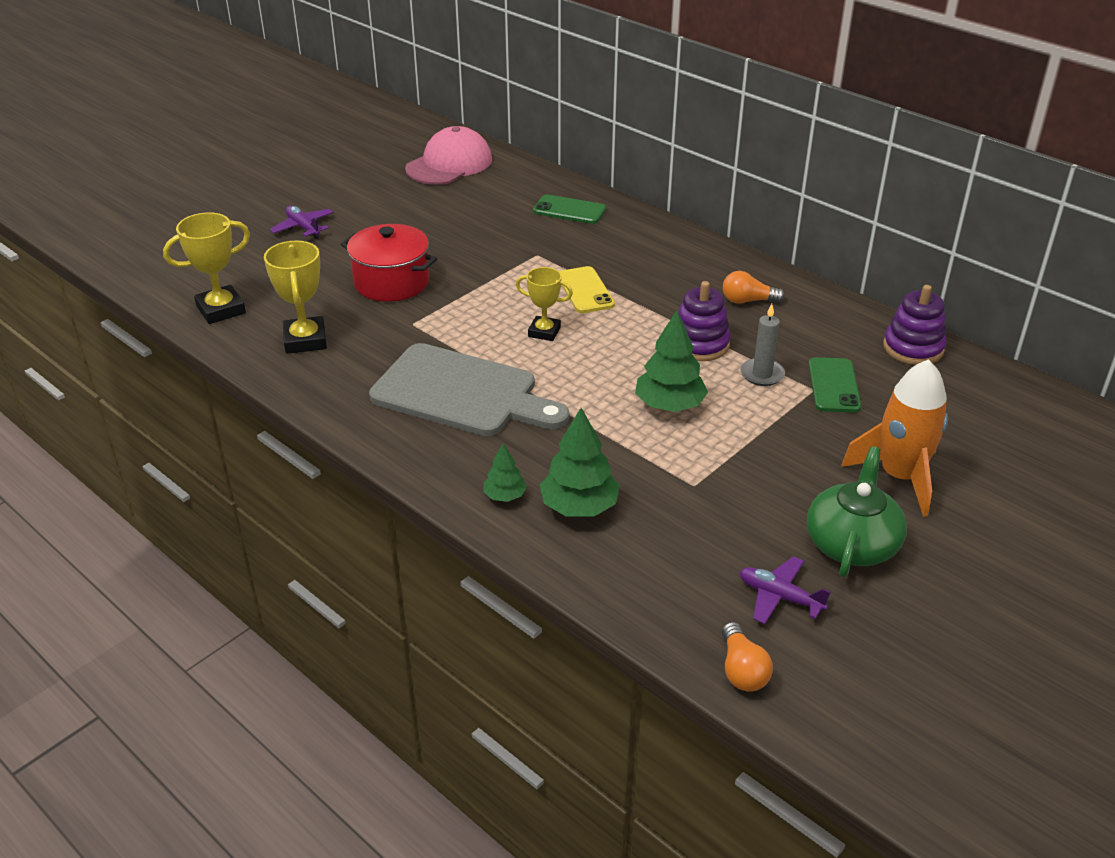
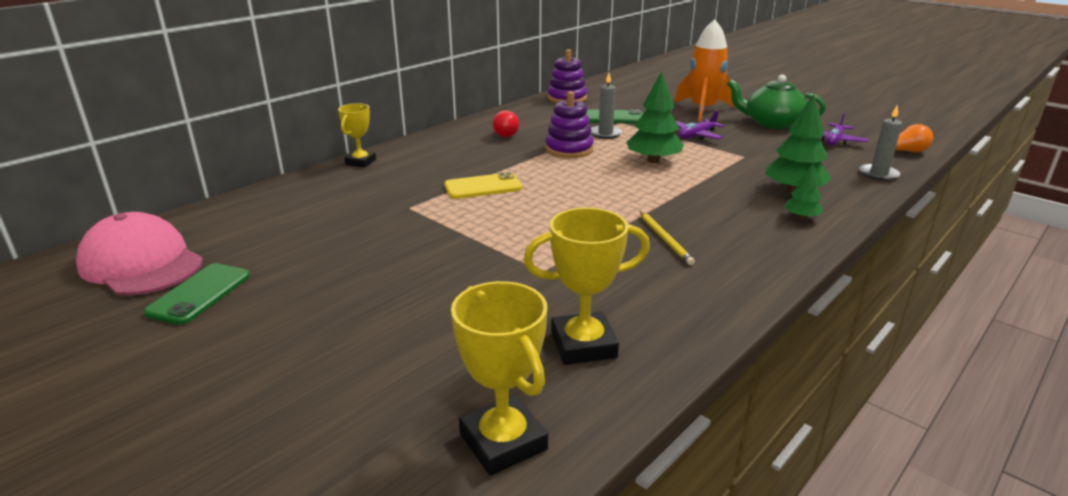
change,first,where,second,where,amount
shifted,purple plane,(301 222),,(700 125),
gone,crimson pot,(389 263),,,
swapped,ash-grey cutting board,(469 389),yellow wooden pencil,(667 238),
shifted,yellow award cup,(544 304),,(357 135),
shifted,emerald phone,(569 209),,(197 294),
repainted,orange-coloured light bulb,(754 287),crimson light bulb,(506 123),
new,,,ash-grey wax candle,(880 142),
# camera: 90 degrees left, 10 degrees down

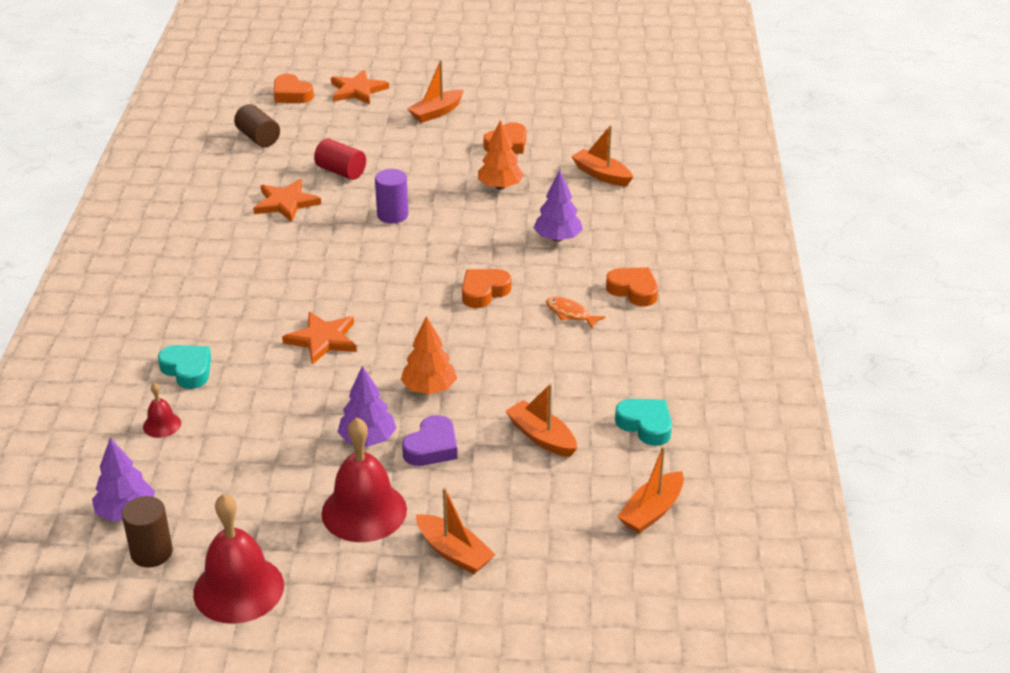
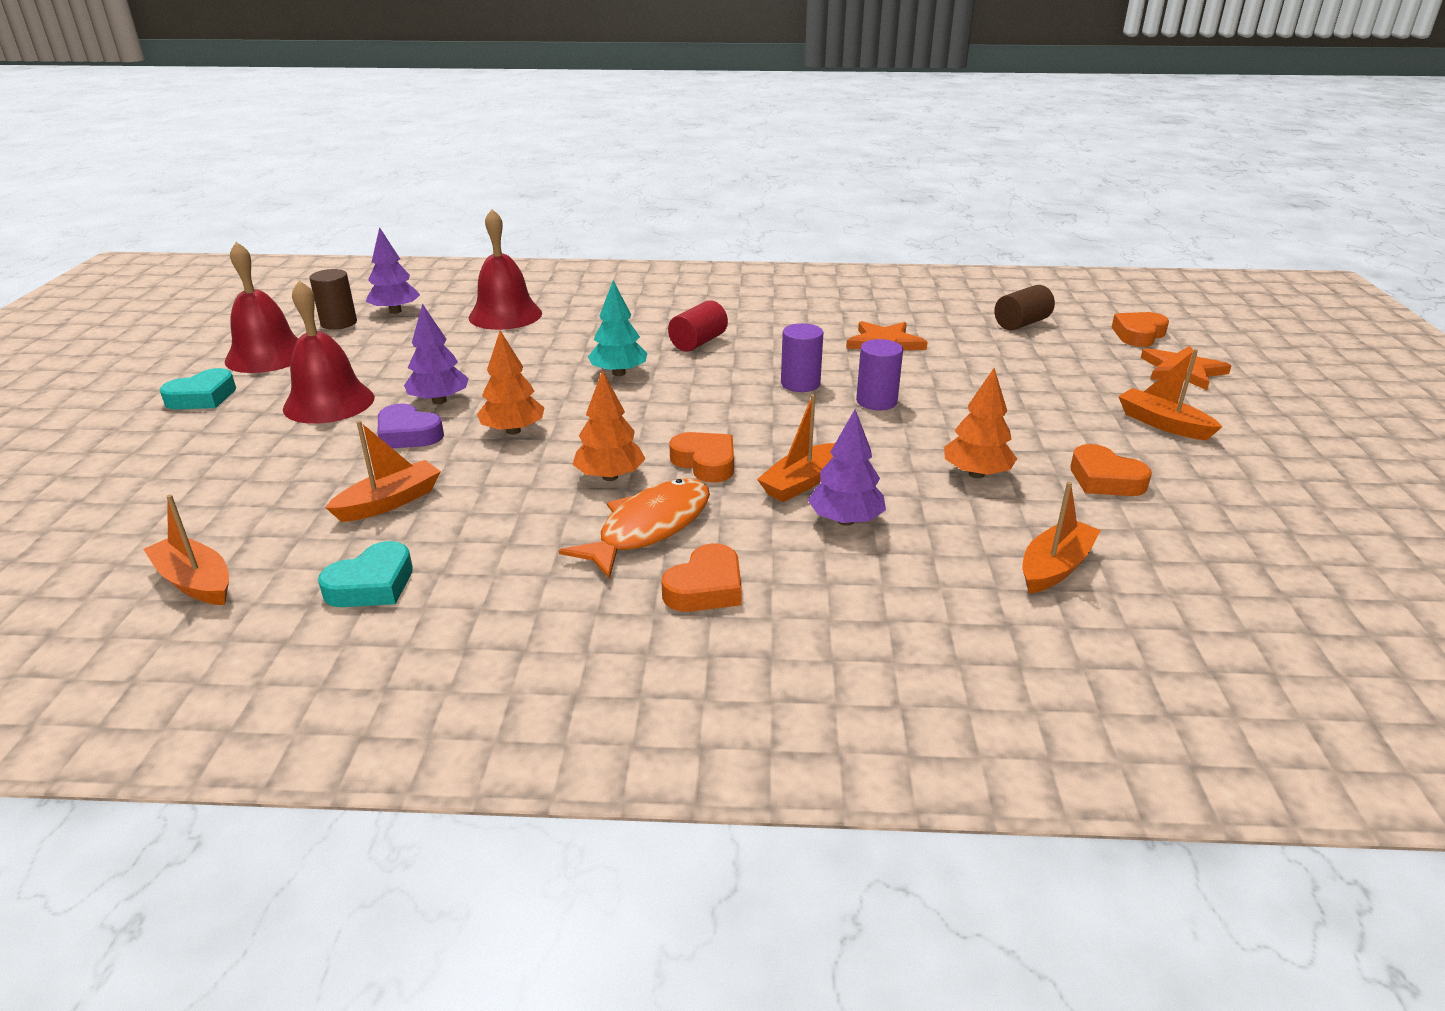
change,first,where,second,where,amount
scaled,crimson hand bell,(162 410),,(505 269),x2.11
shifted,teal heart shape,(184 367),,(198 388),
swapped,orange-coloured five-pointed star,(319 338),teal fir tree,(618 328),
shifted,crimson cylinder,(340 159),,(698 326),
shifted,orange-coloured toy boat,(456 530),,(796 448),
scaled,orange-coloured fish figure,(575 312),,(634 528),x1.89
new,,,orange-coloured fir tree,(609 425),
new,,,purple cylinder,(802 357),
# camera: 90 degrees right, 5 degrees down

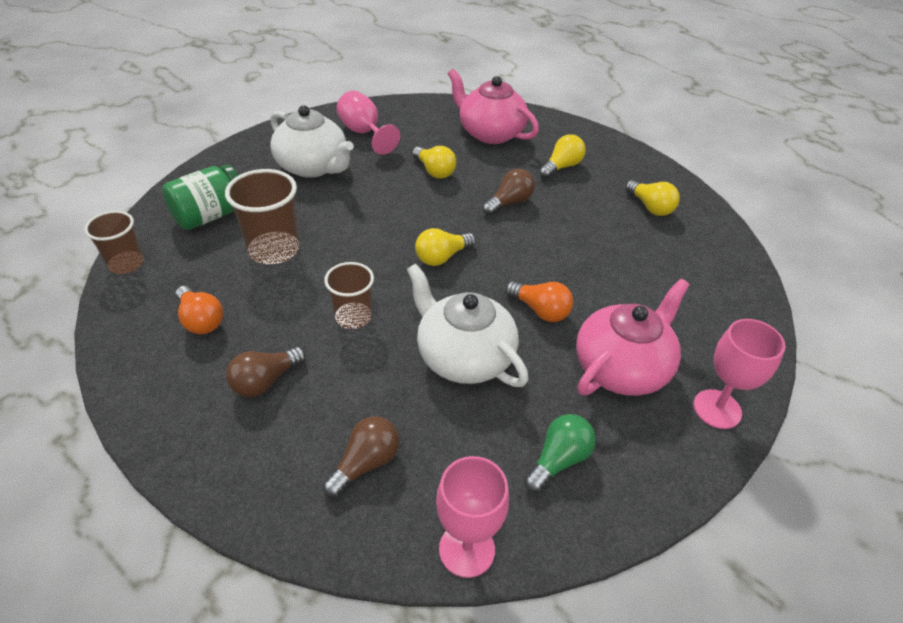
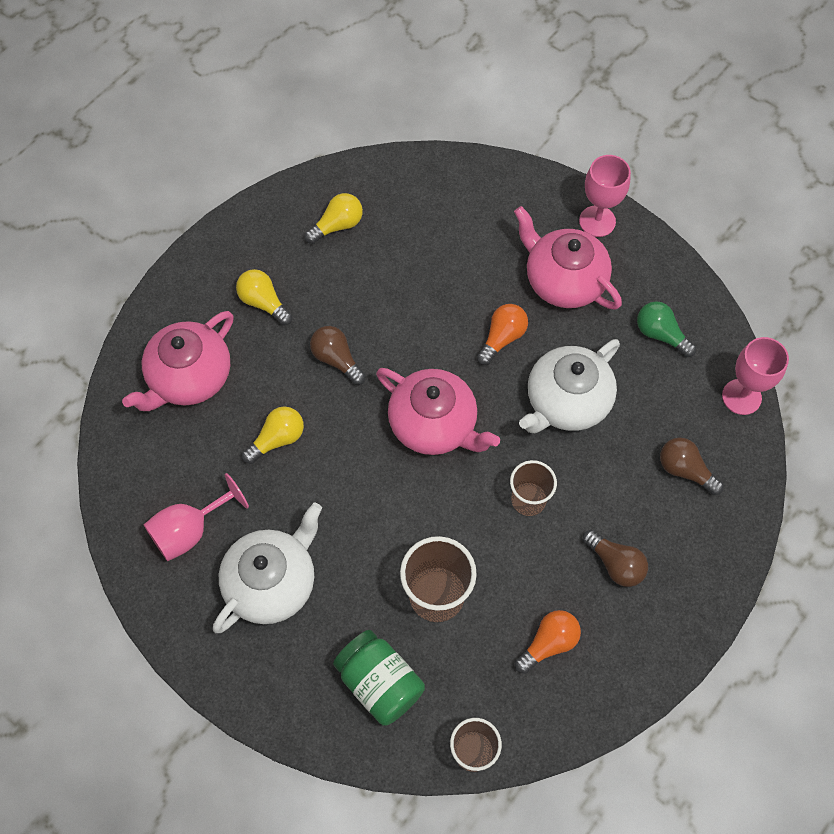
change,first,where,second,where,amount
swapped,yellow light bulb,(445 247),pink teapot,(438 411),
# camera: 90 degrees left, 20 degrees up

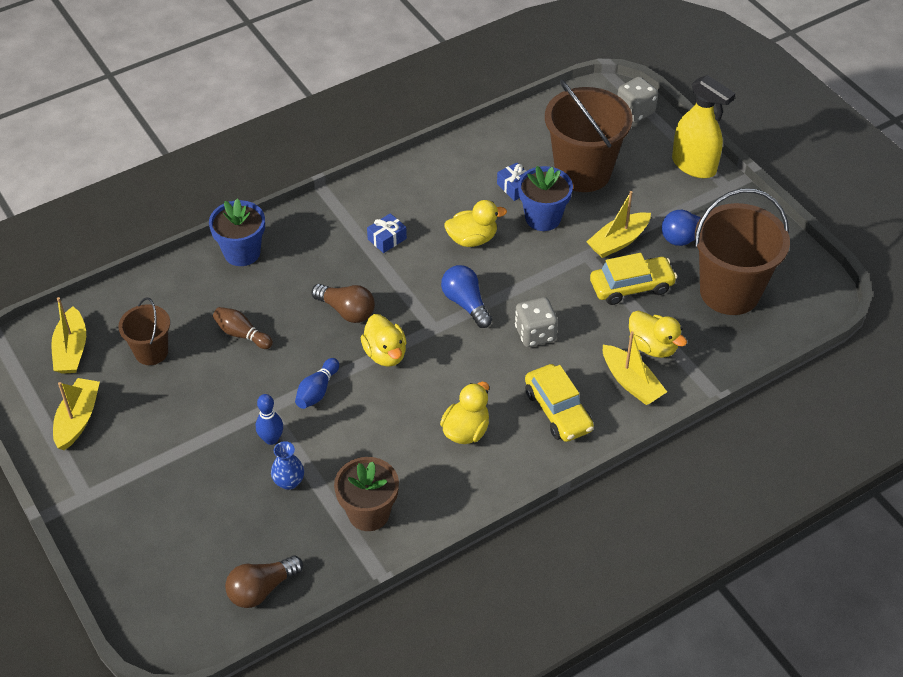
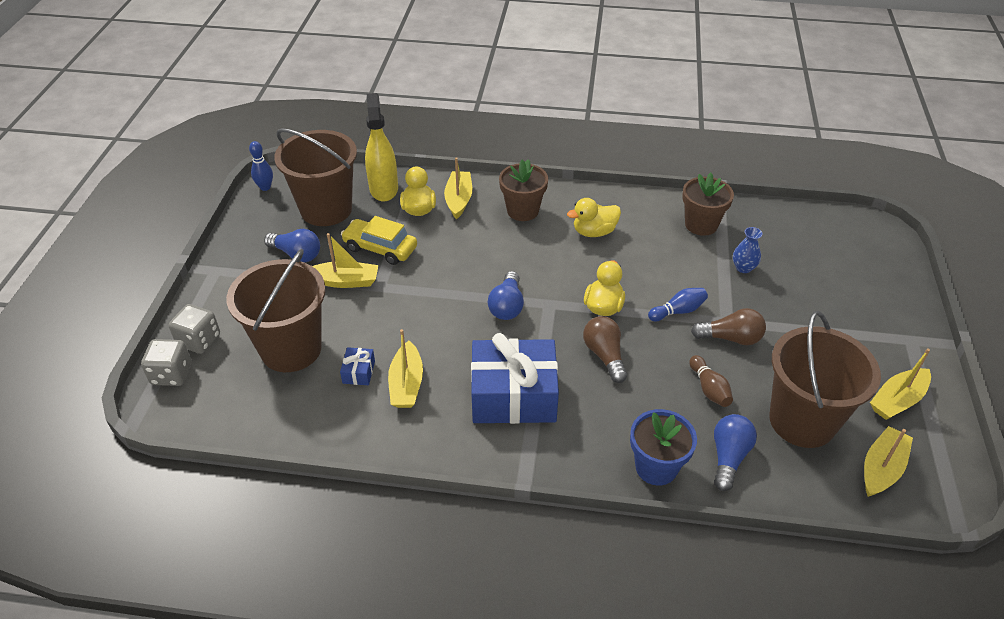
change,first,where,second,where,amount
scaled,brown bucket,(144 331),,(825 379),x1.87
shifted,brown light bulb,(264 581),,(728 326),
shifted,royal blue bowling pin,(269 419),,(261 166),
scaled,royal blue wrapped gift,(387 233),,(515 378),x2.48
gone,yellow toy duck,(475 223),,,
shifted,ash-grey dice,(536 322),,(194 329),
gone,royal blue plant pot,(545 198),,,
swapped,yellow automobile,(559 403),brown plant pot,(523 190),
shifted,yellow spray bottle,(703 126),,(381 147),
new,,,yellow toy boat,(405 368),
new,,,royal blue light bulb,(735 452),
# camera: 140 degrees left, 5 degrees down

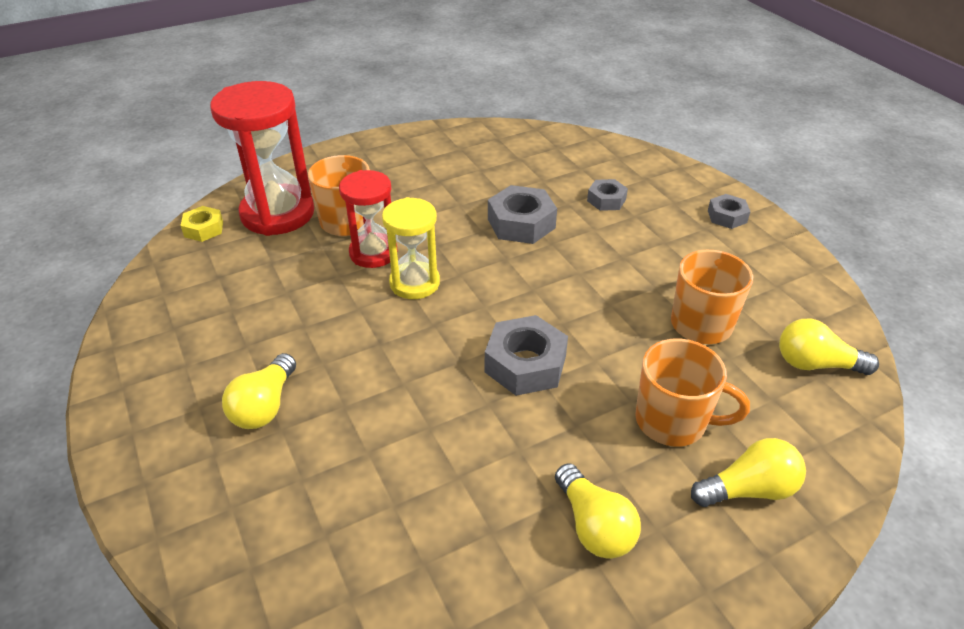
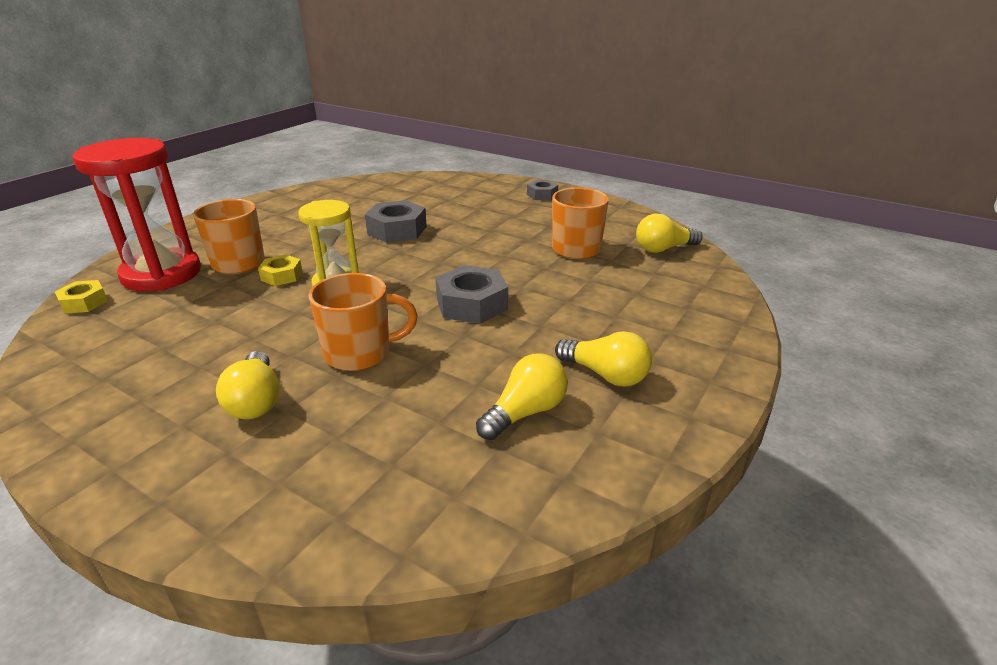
change,first,where,second,where,amount
swapped,crimson hourglass,(368 219),yellow hex nut,(280 270),
gone,ash-grey hex nut,(607 195),,,
shifted,orange-coloured mug,(692 393),,(363 322),
shifted,yellow light bulb,(748 472),,(522 396),
# camera: 30 degrees left, 10 degrees down

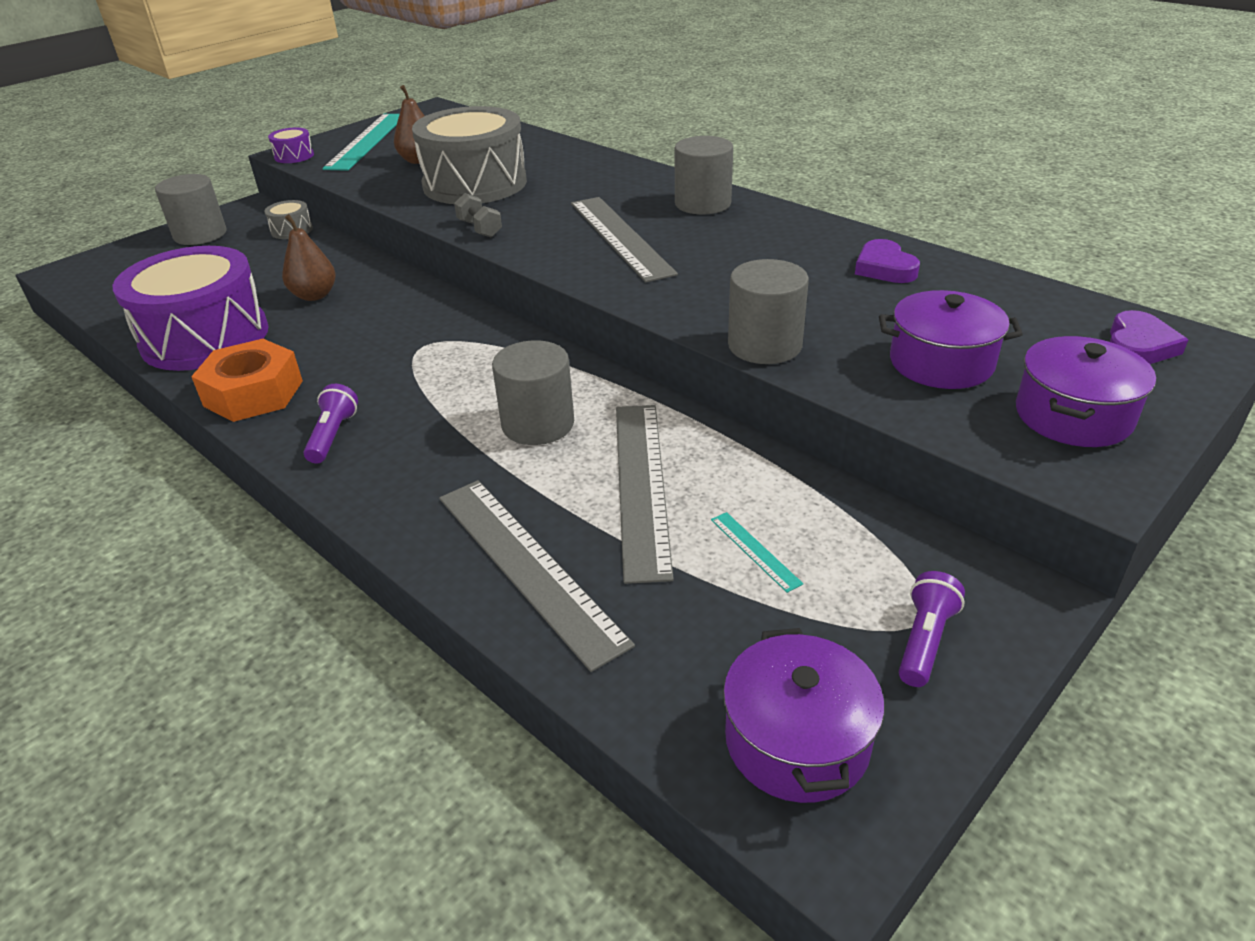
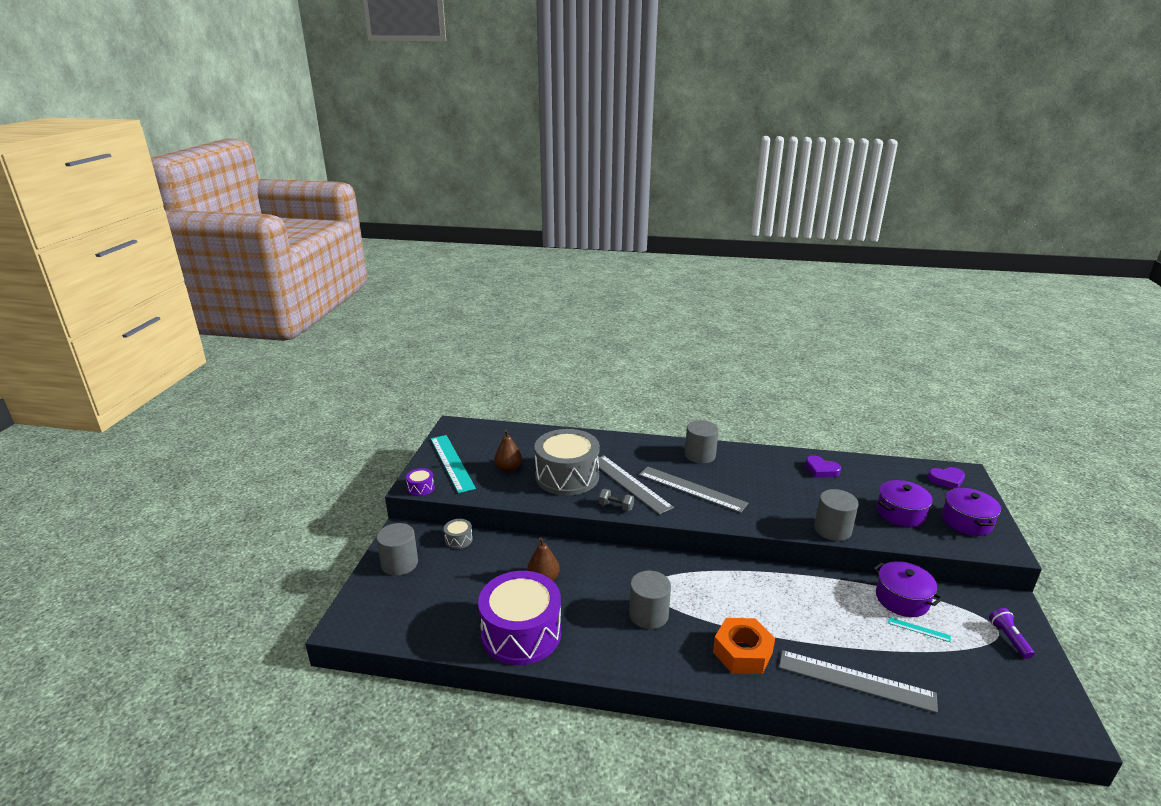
change,first,where,second,where,amount
shifted,orange-coloured hex nut,(247 380),,(744 646),
gone,purple torch,(331 424),,,
shifted,ash-grey cylinder,(533 392),,(650 600),
shifted,ash-grey measuring stick,(645 494),,(636 485),
shifted,purple pot,(804 715),,(908 589),
rotated,purple heart shape,(1149 337),,(946 478),90 degrees clockwise
# camera: 35 degrees left, 10 degrees down

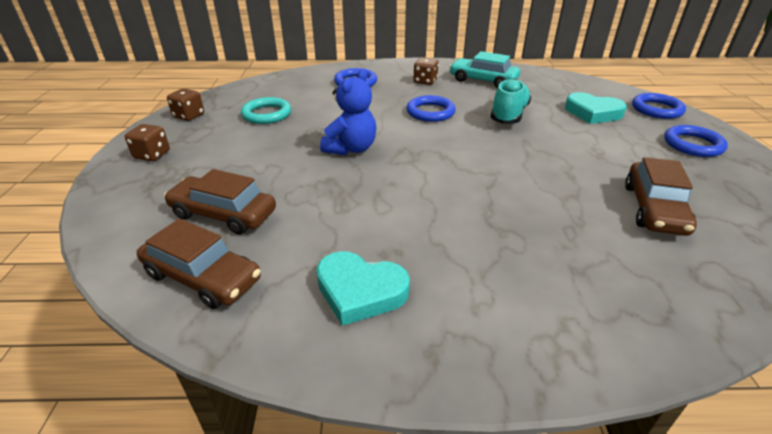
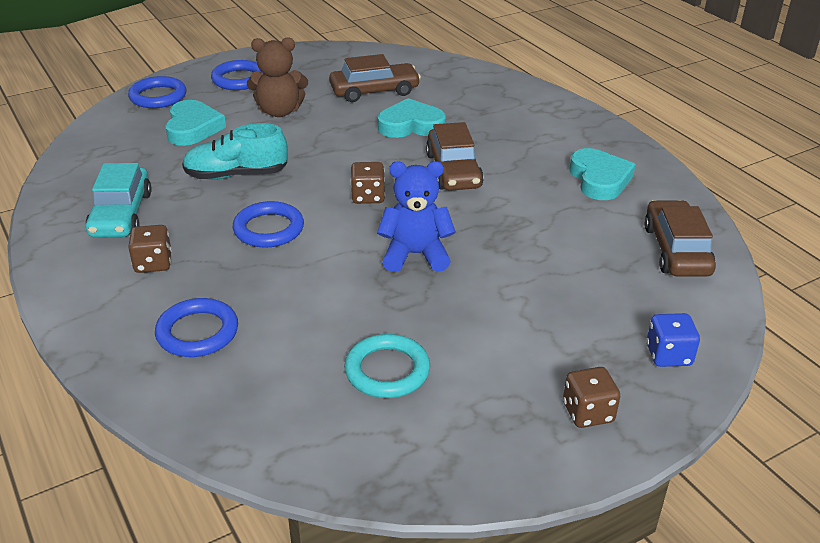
change,first,where,second,where,amount
shifted,brown automobile,(220 202),,(455 156),
shifted,brown dice,(185 104),,(368 183),
new,,,brown teddy bear,(277 77),
new,,,teal heart shape,(412 118),
new,,,royal blue dice,(673 340),
# camera: 120 degrees left, 0 degrees up

